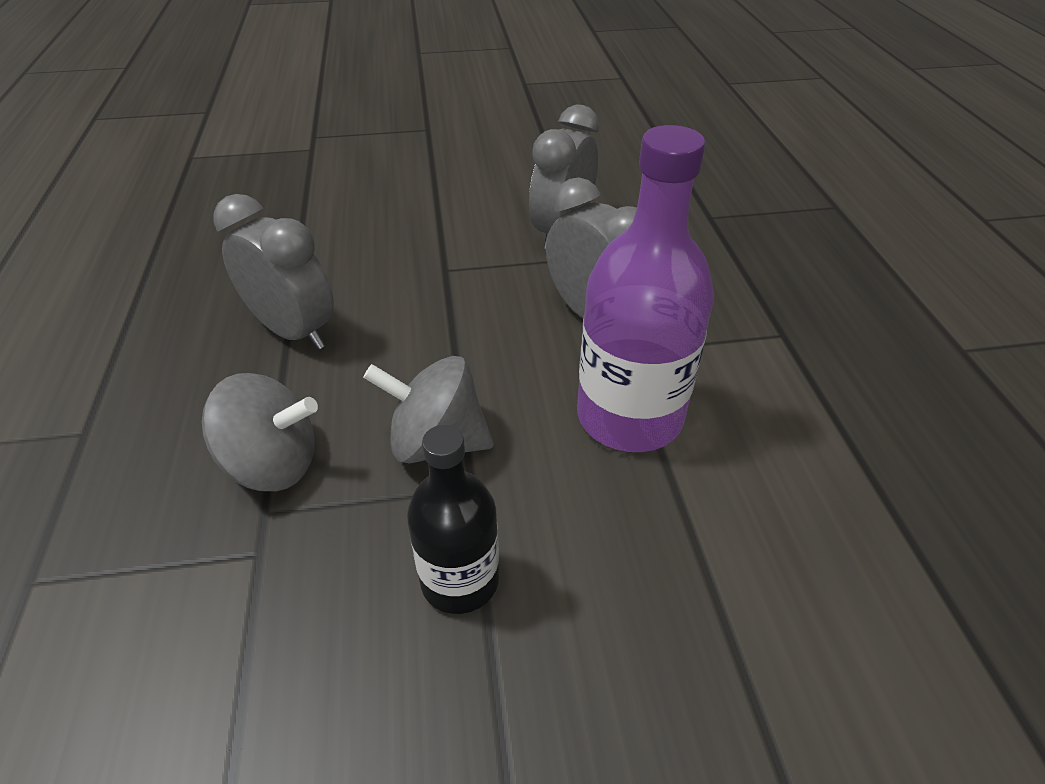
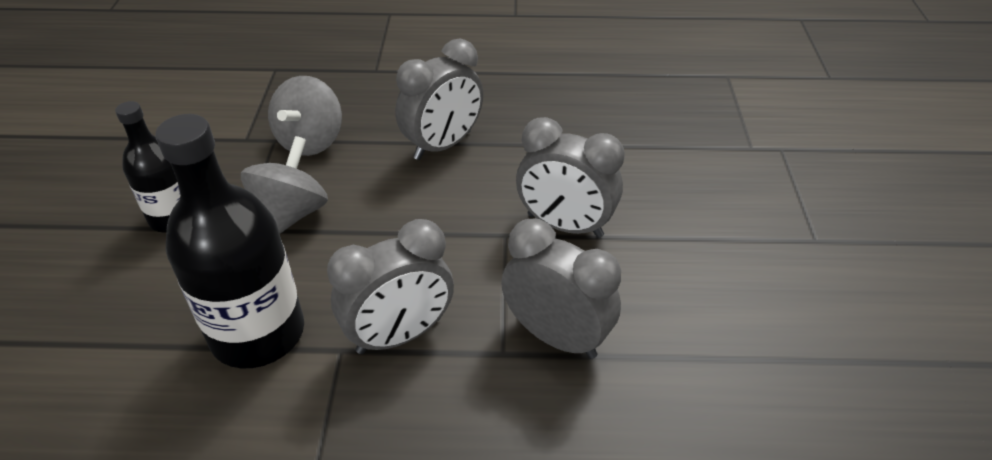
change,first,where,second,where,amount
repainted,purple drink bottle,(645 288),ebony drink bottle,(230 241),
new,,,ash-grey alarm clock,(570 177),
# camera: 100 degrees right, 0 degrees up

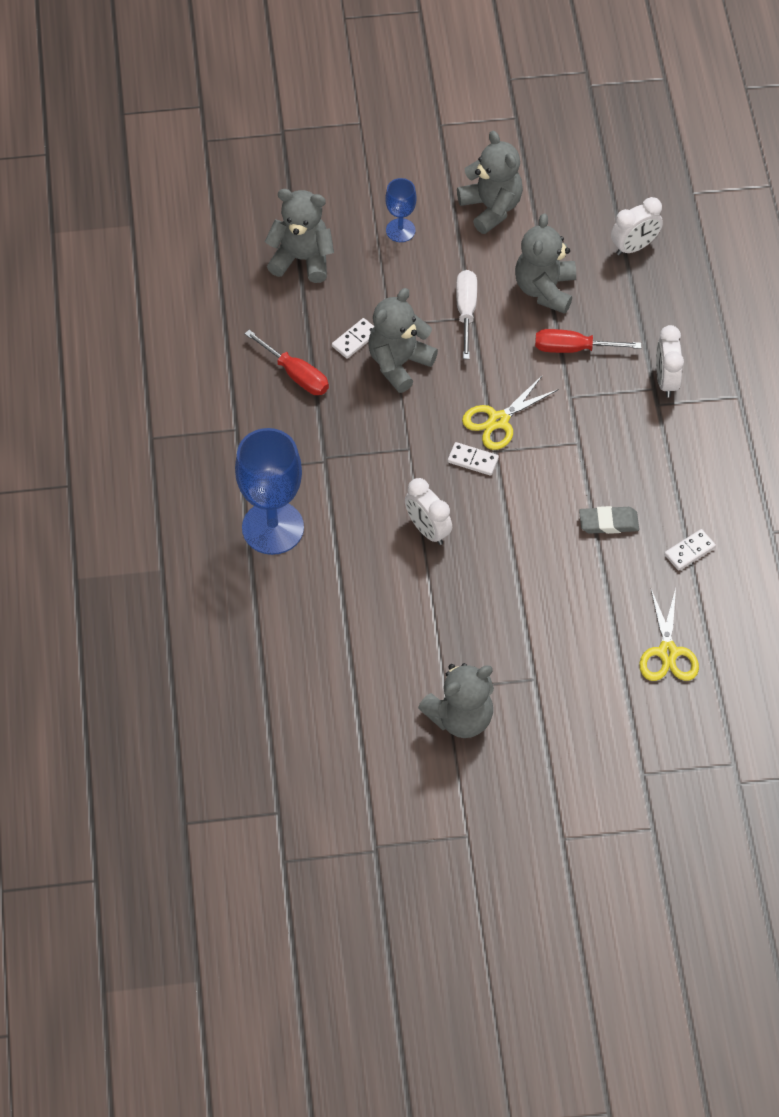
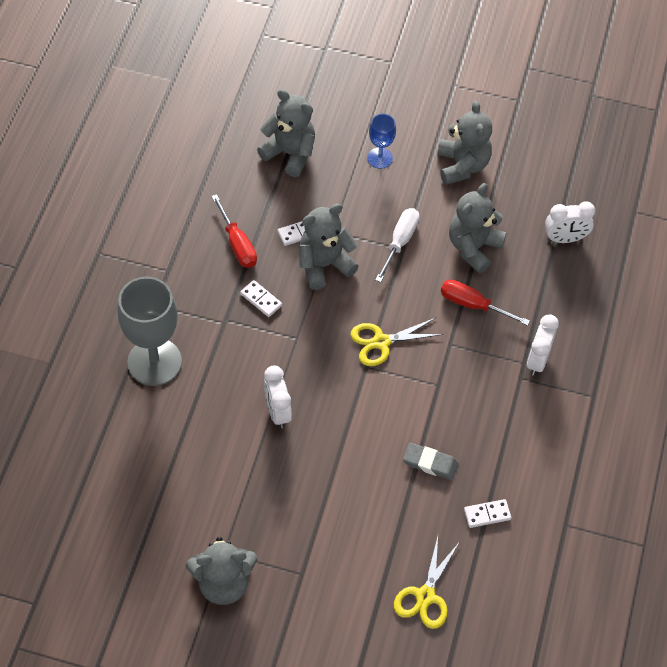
change,first,where,second,where,amount
repainted,royal blue chalice,(269 491),ash-grey chalice,(150 331),
shifted,pure white domino,(473 459),,(261 298),
# camera: 20 degrees right, 0 degrees up

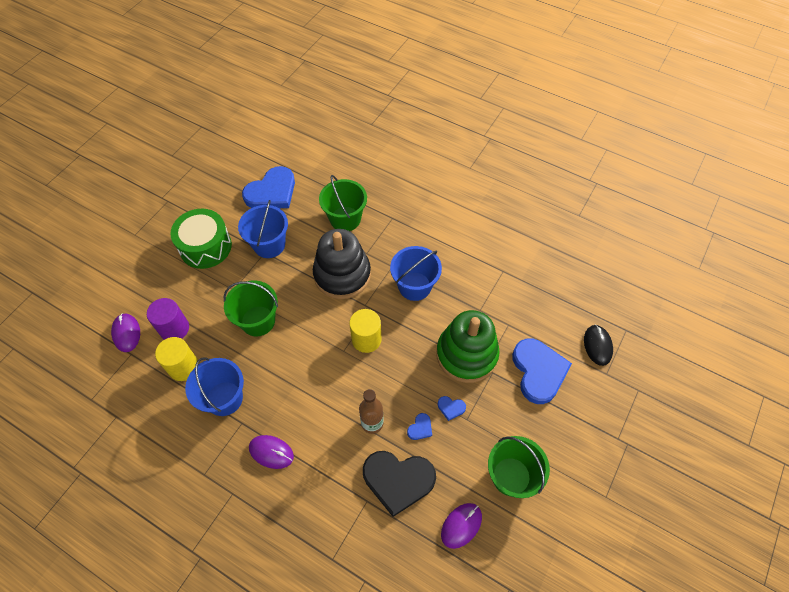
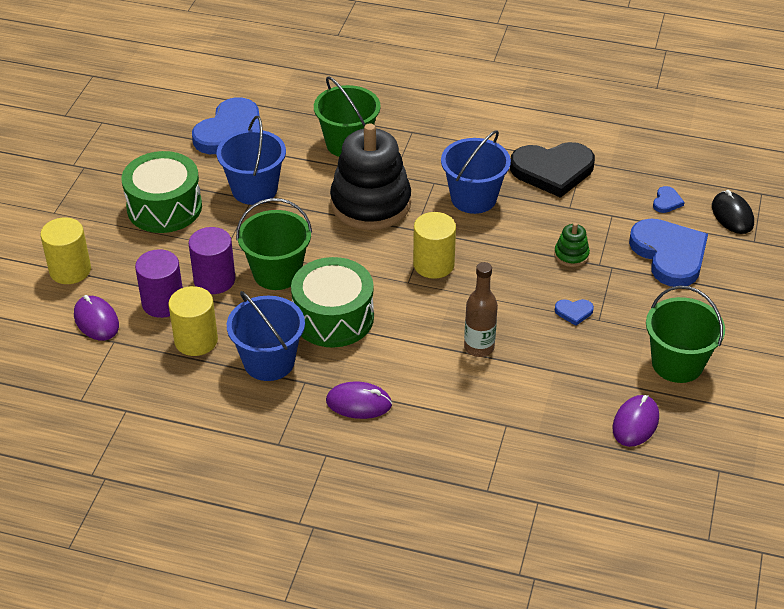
change,first,where,second,where,amount
shifted,ebony heart shape,(399 484),,(552 170),
shifted,royal blue heart shape,(419 426),,(669 199),
scaled,emerald stacking toy,(468 346),,(572 245),x0.42
new,,,yellow cylinder,(65 251),
new,,,purple cylinder,(212 260),
new,,,emerald toy drum,(332 302),
# camera: 15 degrees left, 15 degrees down

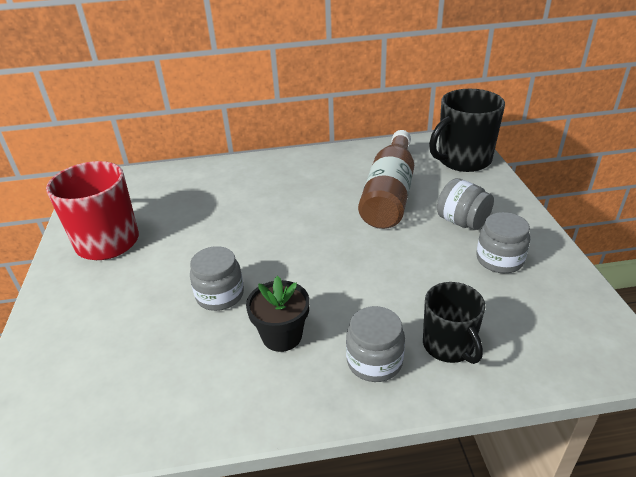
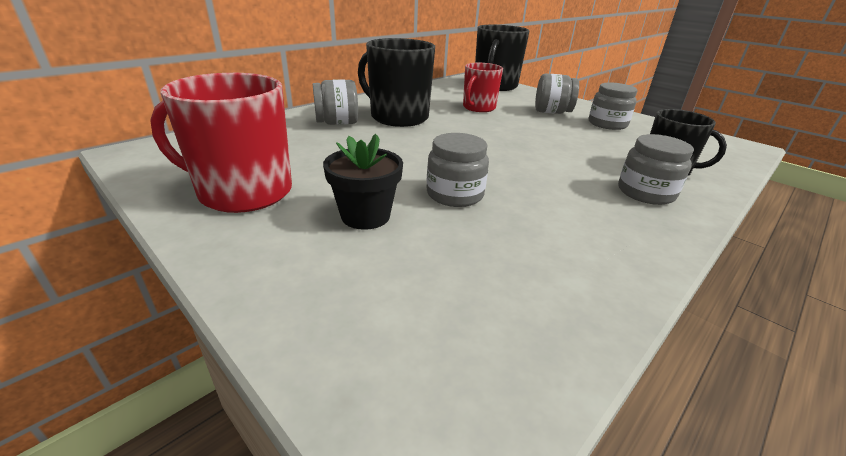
change,first,where,second,where,amount
shifted,ebony plant pot,(278 314),,(363 182),
swapped,brown drink bottle,(386 179),crimson mug,(483 87),
new,,,ash-grey preserve jar,(335 102),
new,,,ebony mug,(396 82),
# camera: 40 degrees left, 5 degrees down

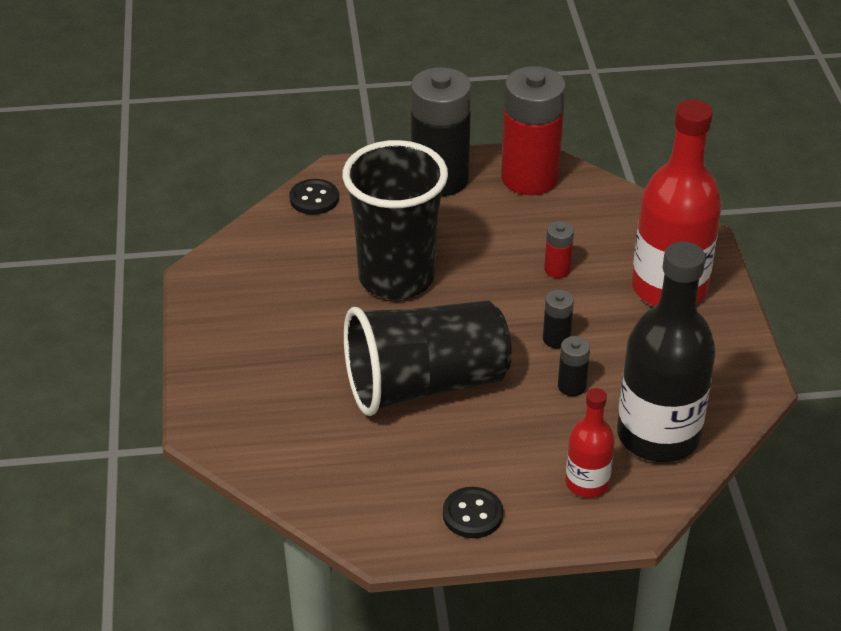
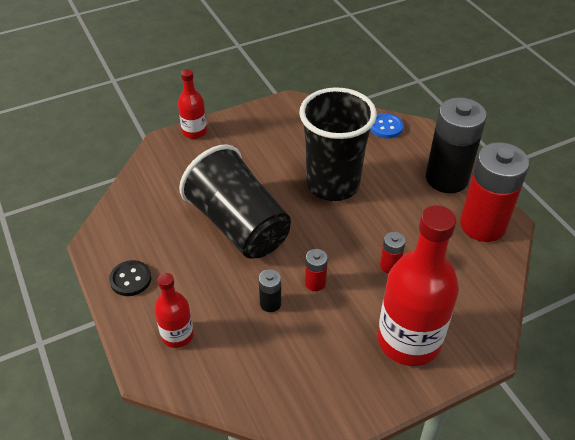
change,first,where,second,where,amount
repainted,ebony sewing button,(314 197),royal blue sewing button,(386 125),
repainted,ebony AA battery,(558 319),crimson AA battery,(316 270),
gone,ebony drink bottle,(666 351),,,
new,,,crimson drink bottle,(192 104),
# camera: 70 degrees right, 5 degrees up

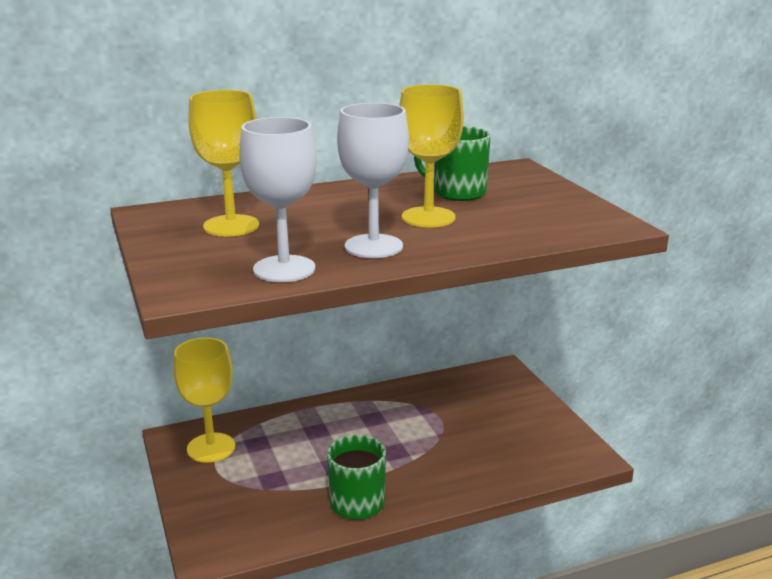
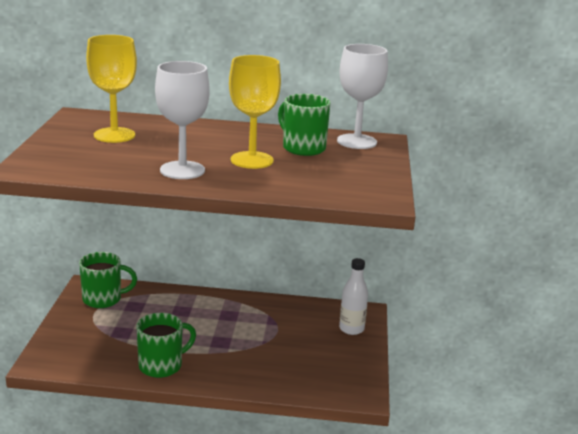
change,first,where,second,where,amount
swapped,yellow chalice,(204 400),emerald mug,(108 280),
shifted,pure white chalice,(277 199),,(362 96),
new,,,pure white drink bottle,(353 296),
# camera: 25 degrees right, 0 degrees up

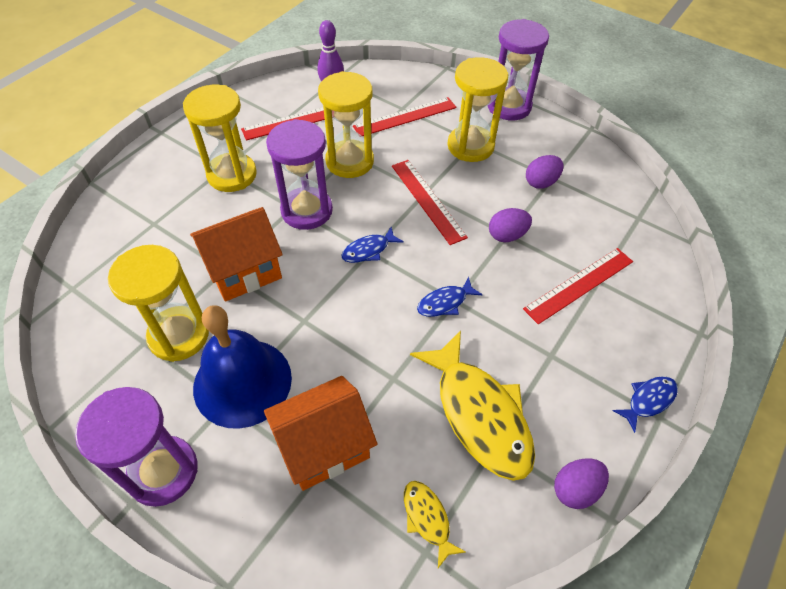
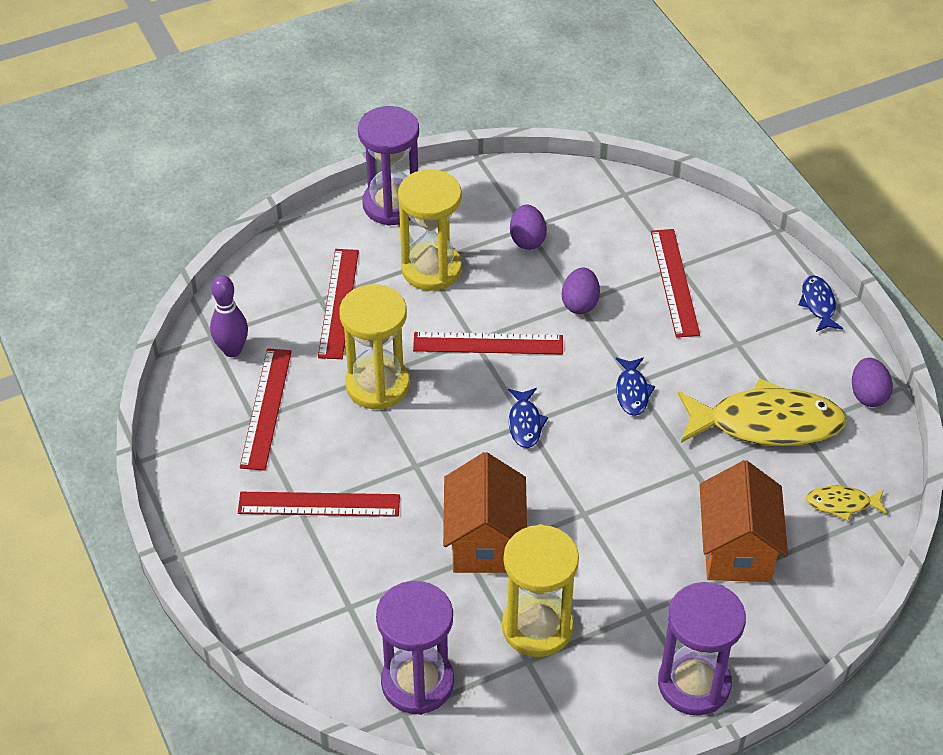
change,first,where,second,where,amount
swapped,yellow hourglass,(220 138),crimson measuring stick,(319 504),
gone,royal blue hand bell,(242 367),,,
shifted,purple hourglass,(299 174),,(415 648),
# camera: 60 degrees left, 5 degrees down

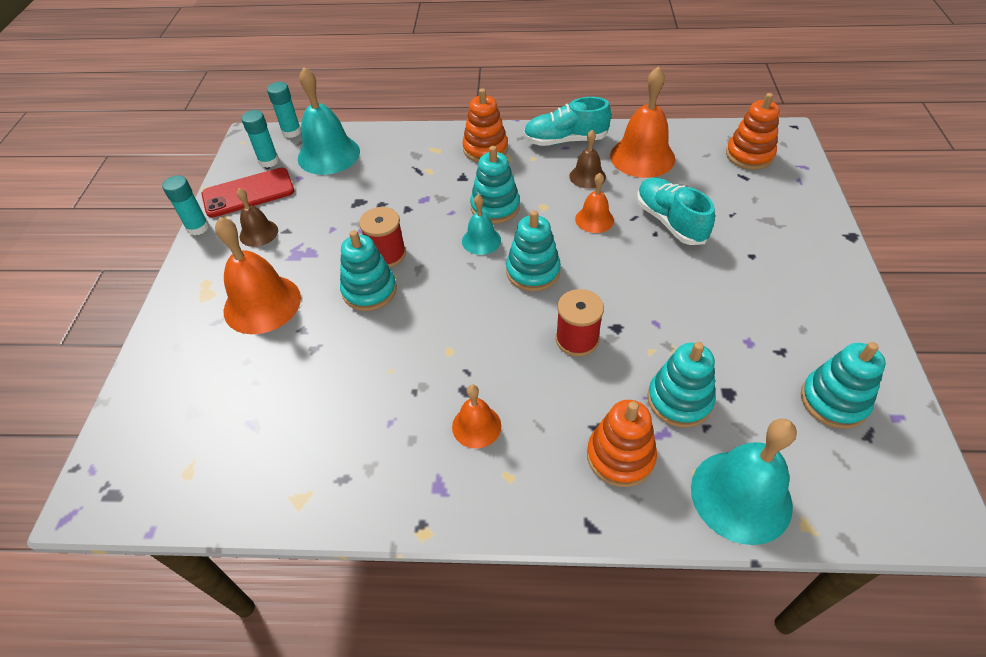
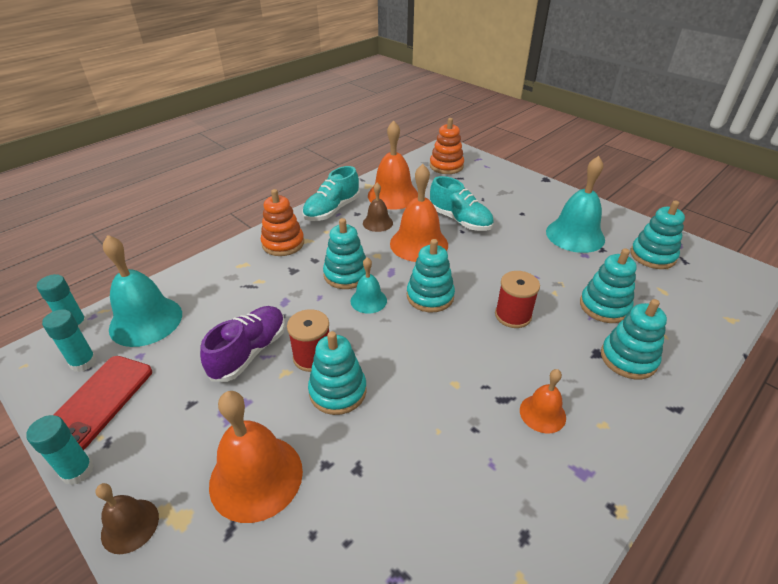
change,first,where,second,where,amount
shifted,brown hand bell,(257 217),,(127 518),
scaled,orange-coloured hand bell,(594 203),,(419 213),x1.82
repainted,orange-coloured stacking toy,(622 443),teal stacking toy,(634 339),
rotated,teal sneaker,(676 211),,(462 203),150 degrees counterclockwise
shifted,teal hand bell,(744 481),,(575 204),
new,,,purple sneaker,(242 344),
# camera: 50 degrees left, 10 degrees down

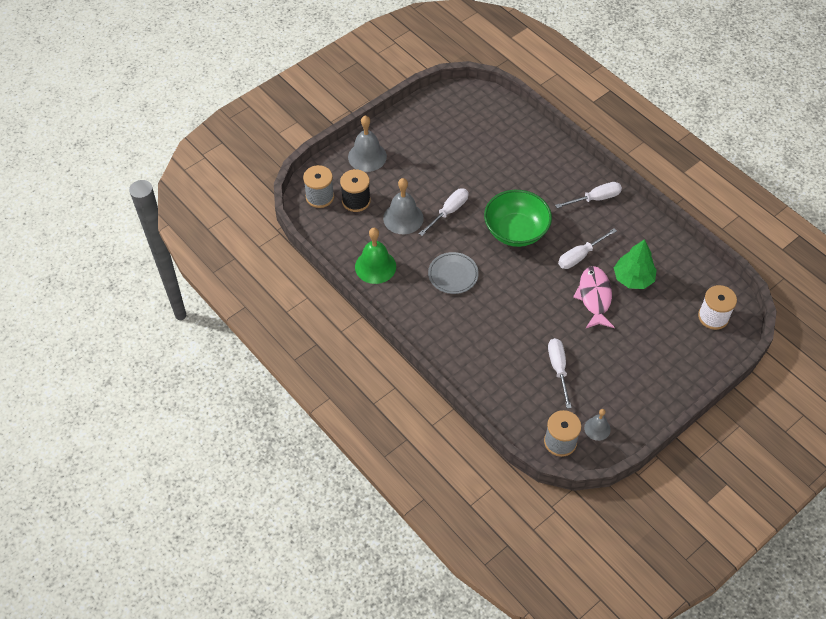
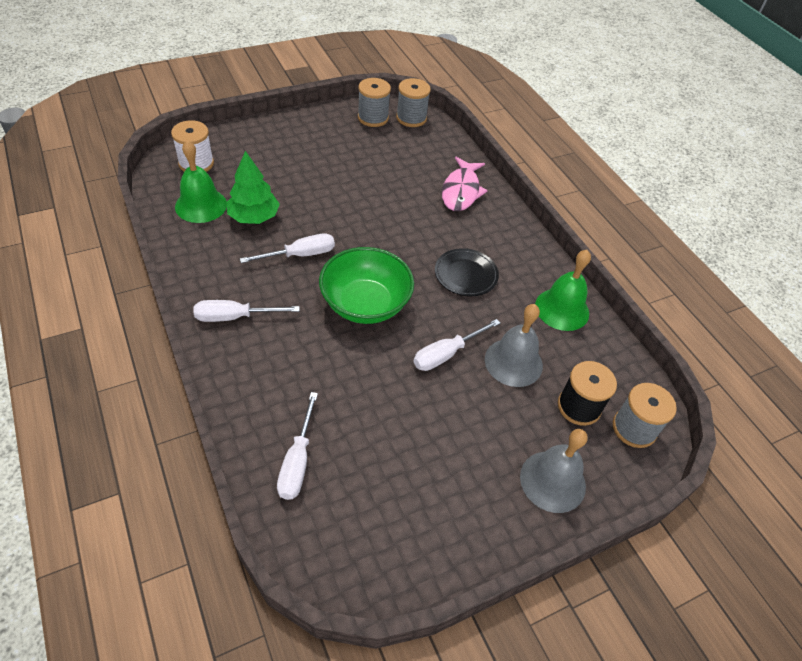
change,first,where,second,where,amount
repainted,ash-grey plate,(453 273),ebony plate,(467 272),
shifted,pure white hand screwdriver,(560 373),,(297 446),
shifted,pink fish figure,(594 297),,(465 184),
swapped,ash-grey hand bell,(597 425),ash-grey bobbin,(374 102),
new,,,emerald hand bell,(201 181),
# camera: 170 degrees left, 5 degrees down

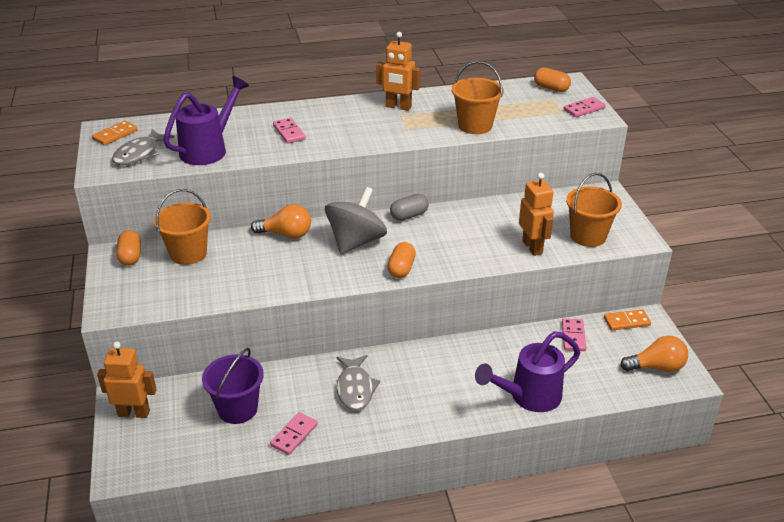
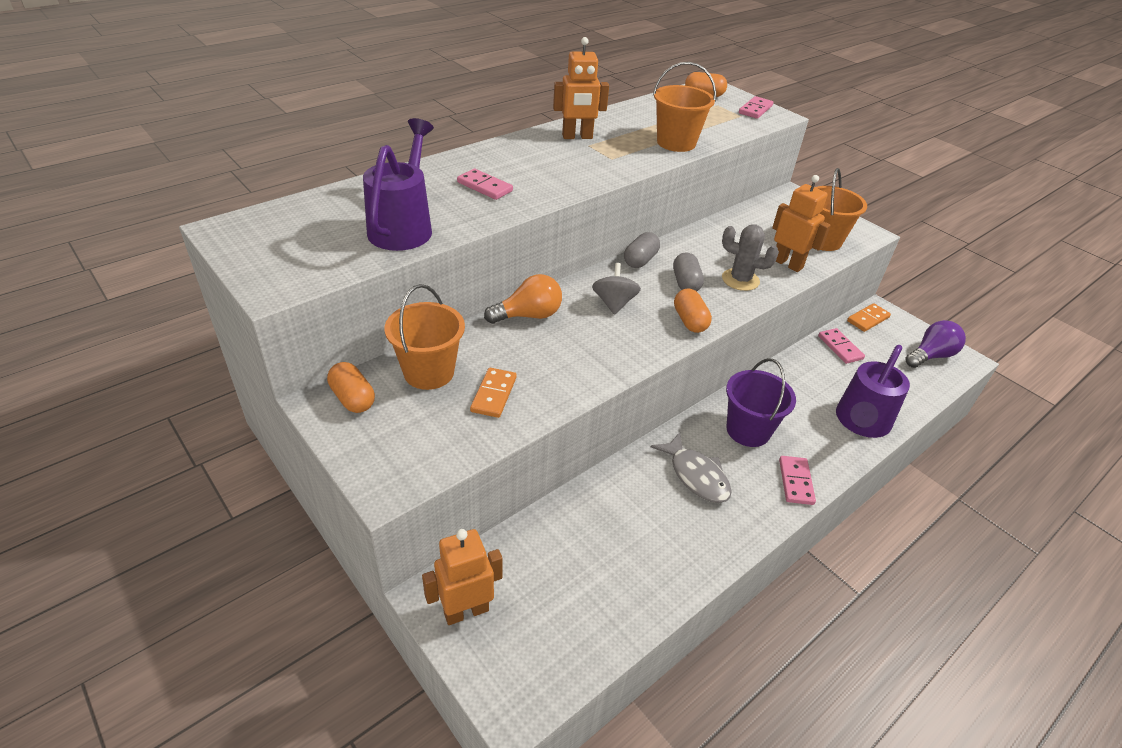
change,first,where,second,where,amount
shifted,orange-coloured domino,(115 133),,(493 393),
gone,ash-grey fish figure,(143 147),,,
shifted,purple bucket,(233 386),,(761 402),
shifted,pink domino,(294 433),,(797 480),
scaled,ash-grey whirligig,(356 221),,(616 289),x0.59
repainted,orange-coloured light bulb,(654 354),purple light bulb,(935 344),
new,,,ash-grey capsule,(688 272),
new,,,ash-grey prickly plant,(750 257),
# camera: 30 degrees left, 5 degrees up

